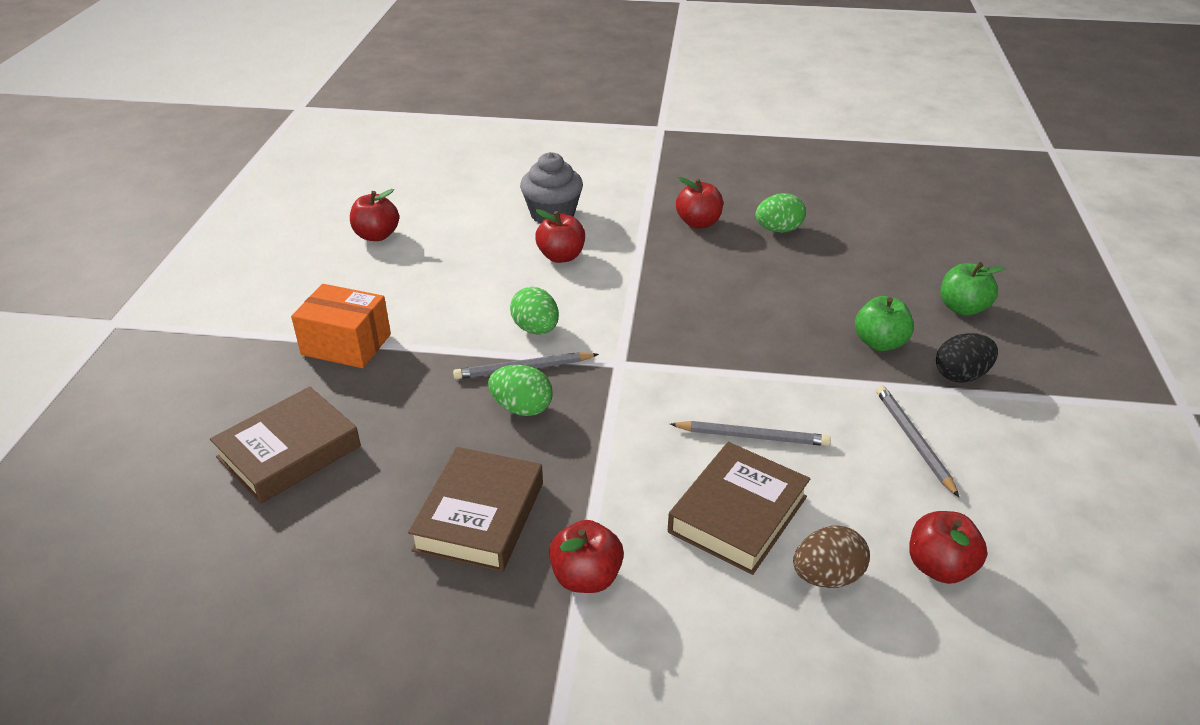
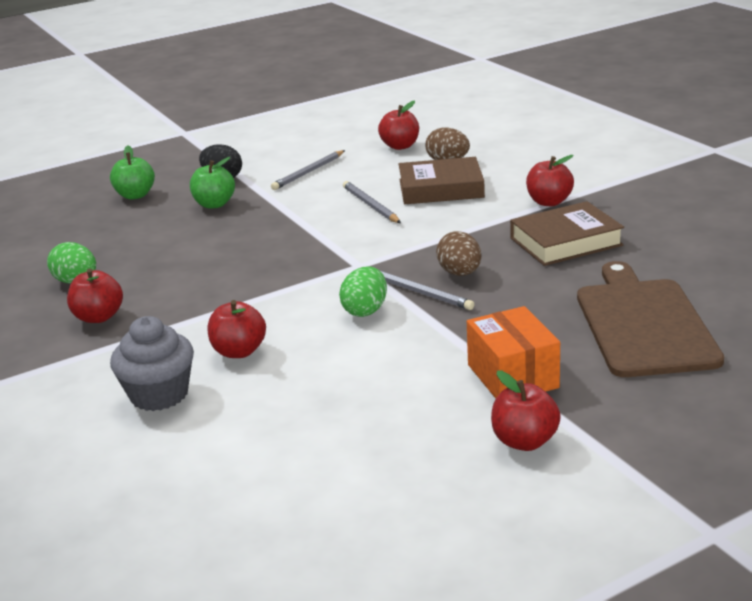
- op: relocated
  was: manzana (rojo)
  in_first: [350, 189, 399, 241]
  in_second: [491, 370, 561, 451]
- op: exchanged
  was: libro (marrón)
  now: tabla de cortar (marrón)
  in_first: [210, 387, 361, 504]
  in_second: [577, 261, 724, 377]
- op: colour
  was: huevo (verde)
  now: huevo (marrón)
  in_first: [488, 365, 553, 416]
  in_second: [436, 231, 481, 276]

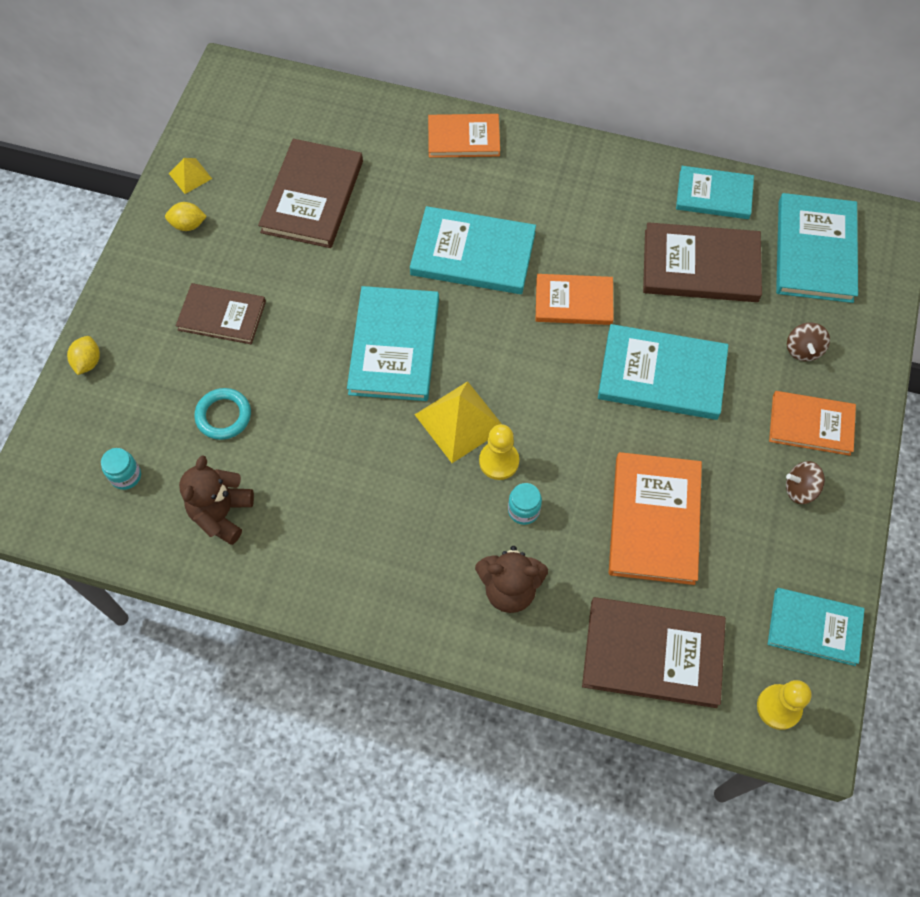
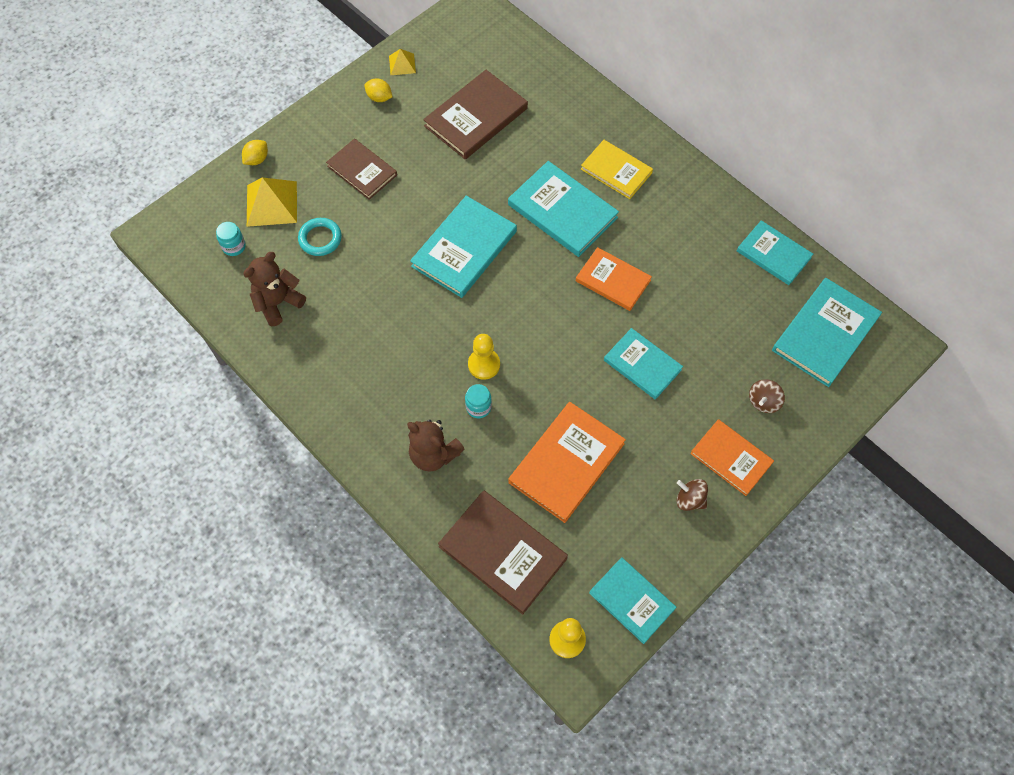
- op: missing
  was: libro (naranja)
  in_first: [428, 114, 500, 158]
- op: missing
  was: libro (marrón)
  in_first: [643, 222, 762, 302]
- op: appeared
  now: libro (amarillo)
  in_second: [581, 140, 653, 199]
- op: relocated
  was: pirámide (amarillo)
  in_first: [415, 381, 502, 463]
  in_second: [247, 177, 297, 227]
- op: size
  was: libro (turquesa)
  in_first: [598, 324, 728, 420]
  in_second: [604, 328, 683, 400]
  ratio: 0.66

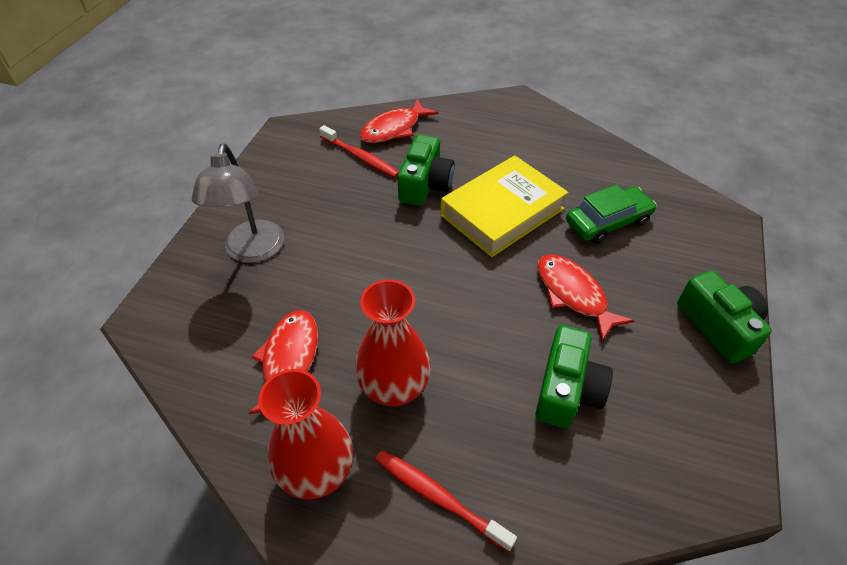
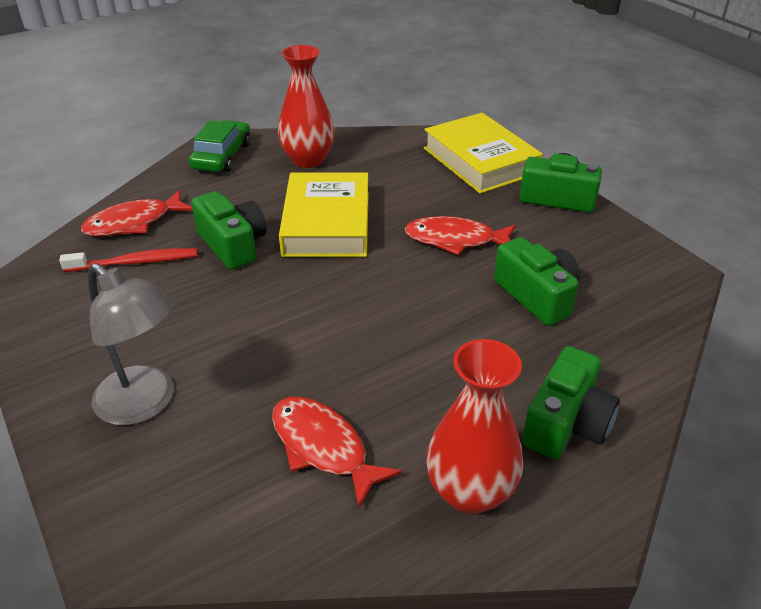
- op: appeared
  now: libro (amarillo)
  in_second: [424, 113, 543, 194]
- op: relocated
  was: florero (rojo)
  in_first: [355, 279, 431, 406]
  in_second: [278, 45, 335, 168]
- op: relocated
  was: coche (verde)
  in_first: [566, 185, 656, 244]
  in_second: [189, 120, 250, 172]
- op: exchanged
  was: cepillo de dientes (rojo)
  now: cámara (verde)
  in_first: [375, 450, 517, 552]
  in_second: [522, 346, 620, 459]
- op: spun
  was: pez (rojo)
  in_first: [360, 99, 438, 143]
  in_second: [81, 190, 193, 236]
  clockwise: 60

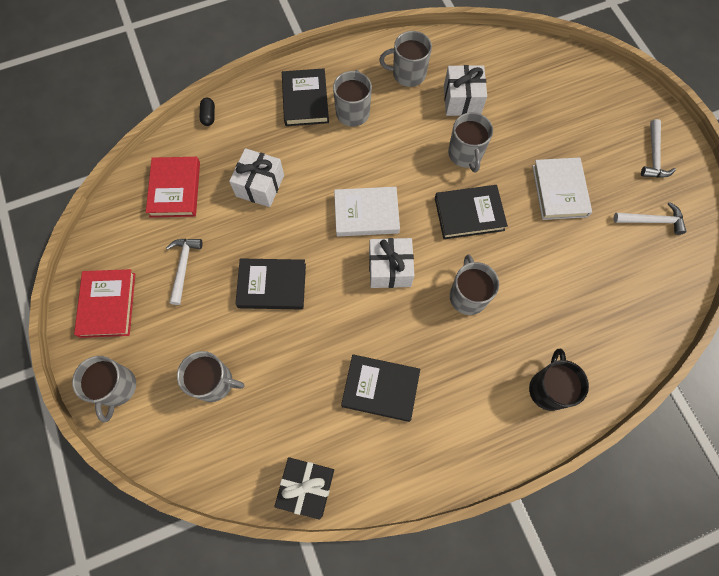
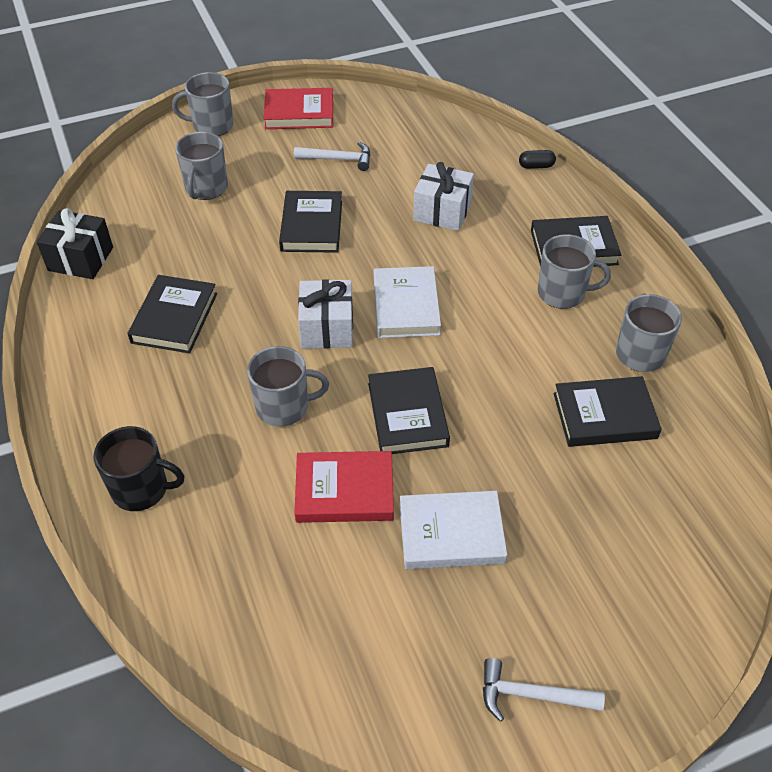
- op: missing
  was: taza (gris)
  in_first: [448, 112, 493, 173]
- op: missing
  was: martillo (blanco)
  in_first: [613, 202, 686, 235]
- op: relocated
  was: libro (rojo)
  in_first: [146, 157, 200, 218]
  in_second: [294, 451, 394, 523]
- op: exchanged
  was: regalo (blanco)
  now: libro (negro)
  in_first: [444, 65, 487, 116]
  in_second: [553, 376, 662, 447]

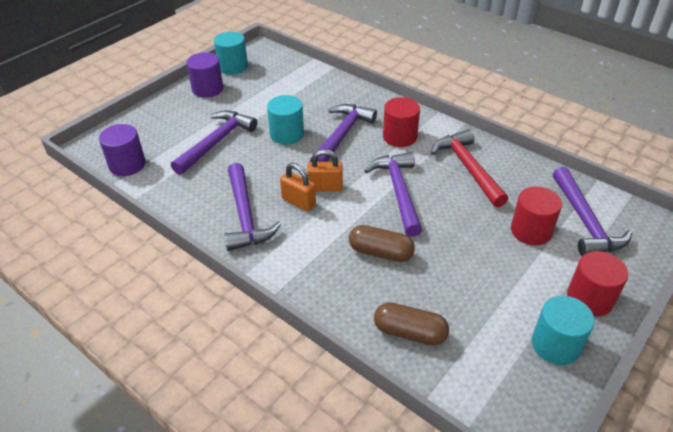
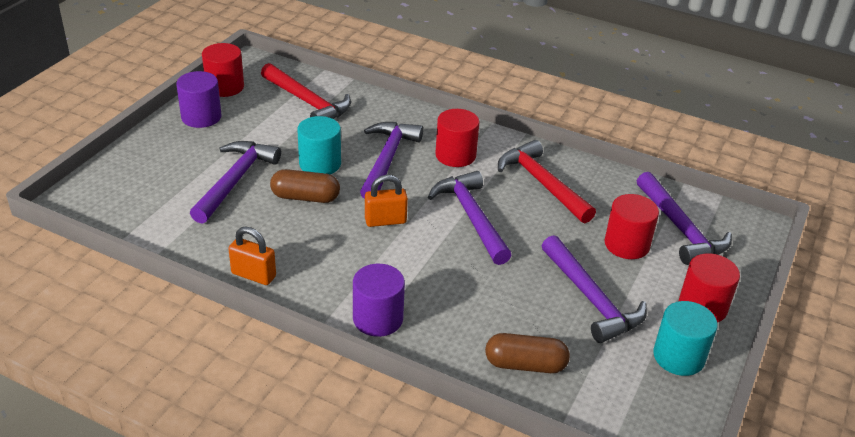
- op: appeared
  now: martillo (rojo)
  in_second: [261, 63, 351, 119]
- op: relocated
  was: cilindro (morado)
  in_first: [99, 124, 145, 176]
  in_second: [353, 264, 405, 337]
- op: relocated
  was: martillo (morado)
  in_first: [224, 163, 281, 251]
  in_second: [542, 235, 647, 343]
- op: relocated
  was: candado (naranja)
  in_first: [280, 163, 316, 212]
  in_second: [228, 227, 276, 285]
- op: relocated
  was: cápsula (marrón)
  in_first: [349, 225, 415, 262]
  in_second: [270, 169, 340, 203]
- op: colour
  was: cilindro (turquesa)
  now: cilindro (rojo)
  in_first: [214, 31, 248, 75]
  in_second: [202, 43, 244, 97]

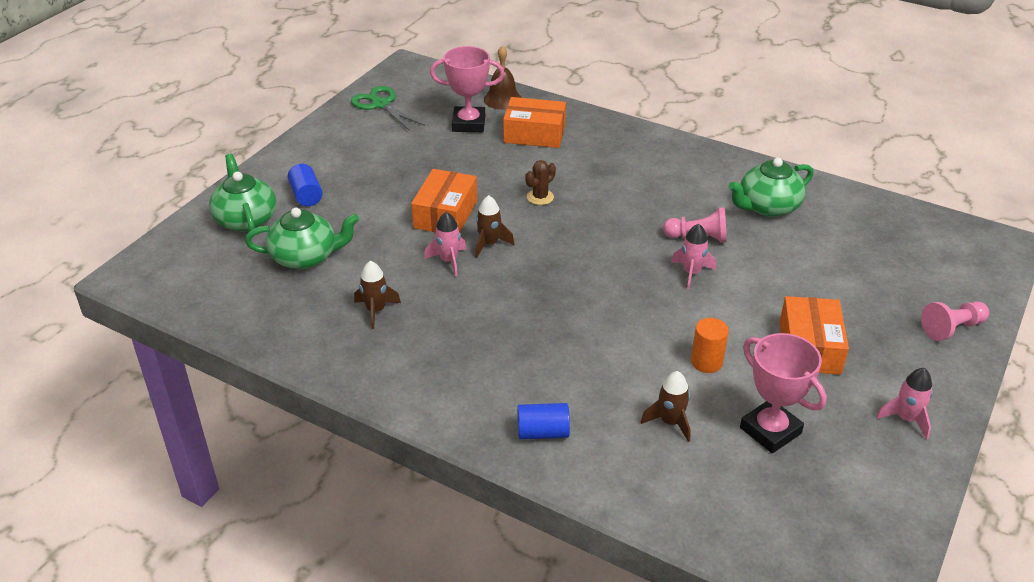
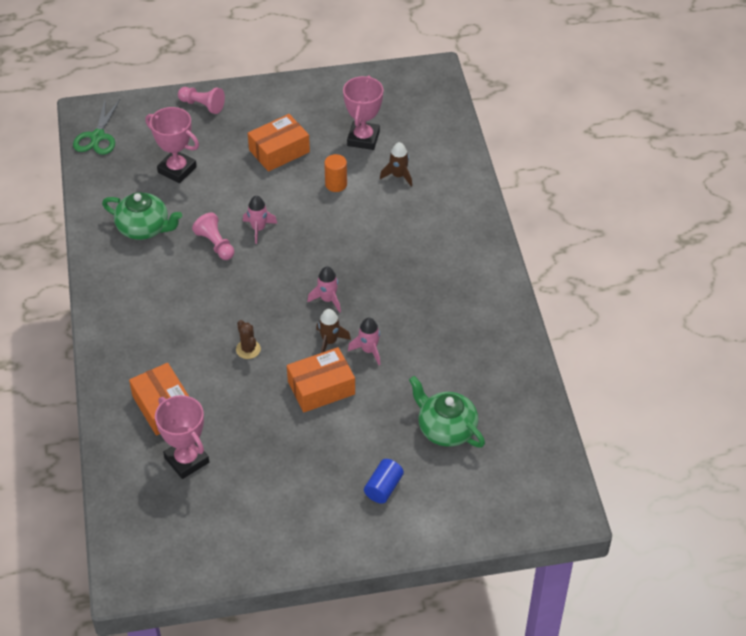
- op: missing
  was: tetera (verde)
  in_first: [209, 154, 277, 232]
- op: missing
  was: cohete (marrón)
  in_first: [354, 261, 401, 329]
- op: missing
  was: campana (marrón)
  in_first: [484, 46, 522, 110]
- op: missing
  was: cilindro (azul)
  in_first: [517, 403, 570, 440]
- op: appeared
  now: trofeo (rosa)
  in_second: [145, 107, 199, 183]
- op: relocated
  was: tijeras (verde)
  in_first: [351, 86, 425, 131]
  in_second: [73, 99, 120, 155]
- op: relocated
  was: cohete (rosa)
  in_first: [876, 368, 933, 439]
  in_second: [307, 267, 341, 313]
- op: spun
  was: cactus (marrón)
  in_first: [525, 160, 556, 205]
  in_second: [236, 320, 261, 359]
  clockwise: 60

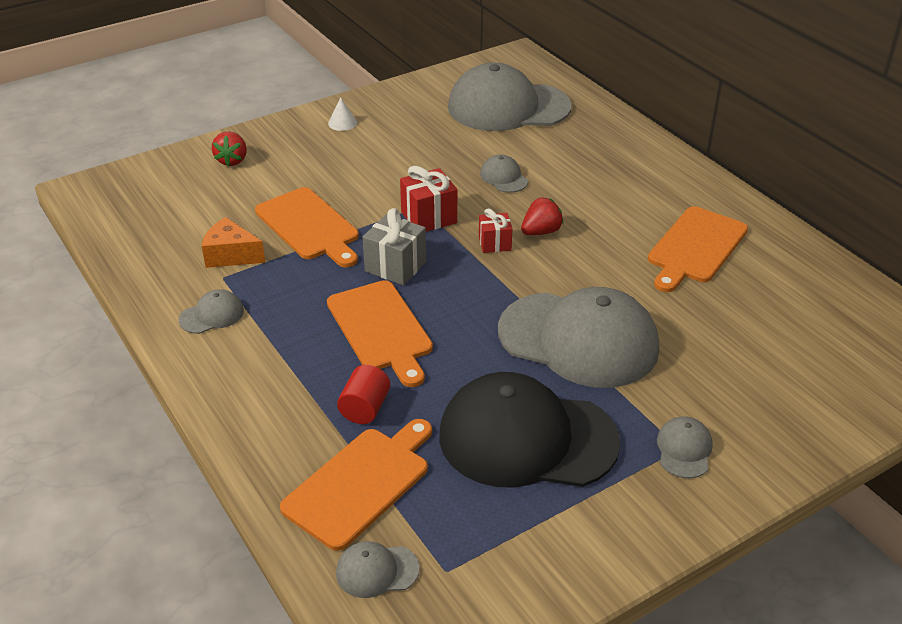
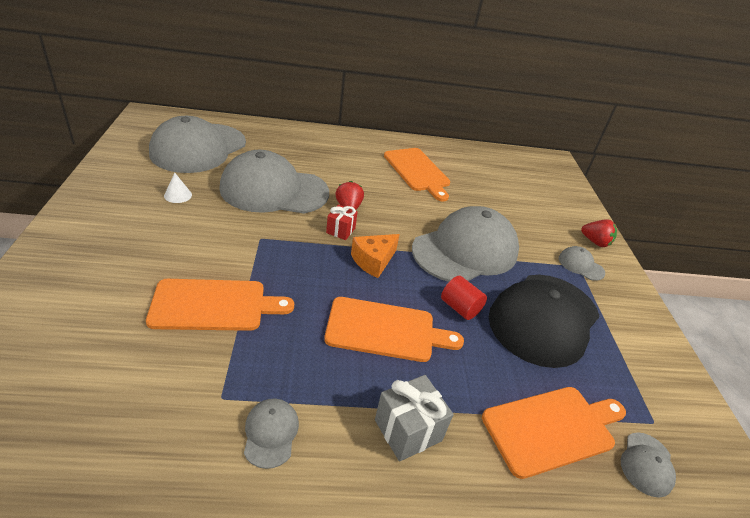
- op: missing
  was: regalo (rojo)
  in_first: [400, 166, 457, 232]
- op: relocated
  was: queso (naranja)
  in_first: [202, 217, 265, 268]
  in_second: [351, 234, 400, 278]
- op: relocated
  was: fresa (rojo)
  in_first: [212, 131, 247, 167]
  in_second: [581, 219, 617, 247]
- op: relocated
  was: cono (blanco)
  in_first: [328, 97, 357, 131]
  in_second: [164, 173, 192, 203]
- op: relocated
  was: cilindro (rojo)
  in_first: [337, 365, 390, 424]
  in_second: [441, 276, 487, 320]
- op: relocated
  was: regalo (gris)
  in_first: [363, 208, 426, 285]
  in_second: [375, 375, 454, 462]
- op: spun
  was: tabla de cortar (naranja)
  in_first: [280, 419, 432, 551]
  in_second: [482, 387, 626, 479]
  clockwise: 90
- op: size
  was: gorra (gris)
  in_first: [480, 155, 528, 193]
  in_second: [219, 150, 329, 213]
  ratio: 2.43

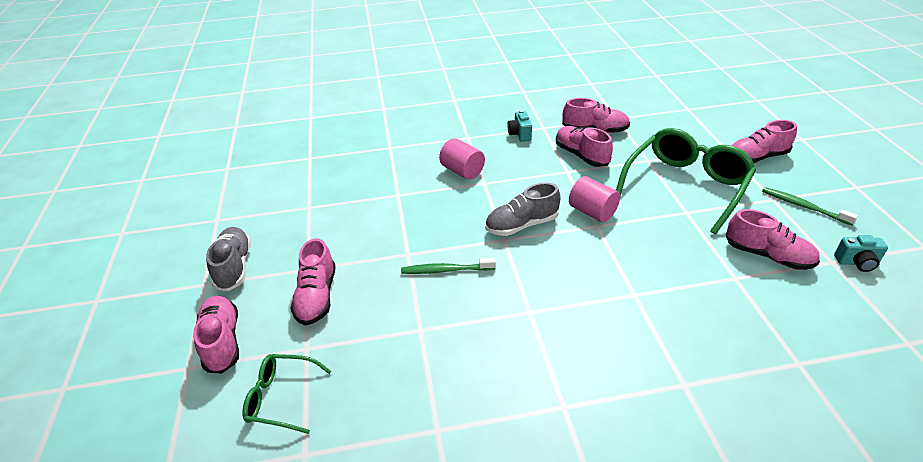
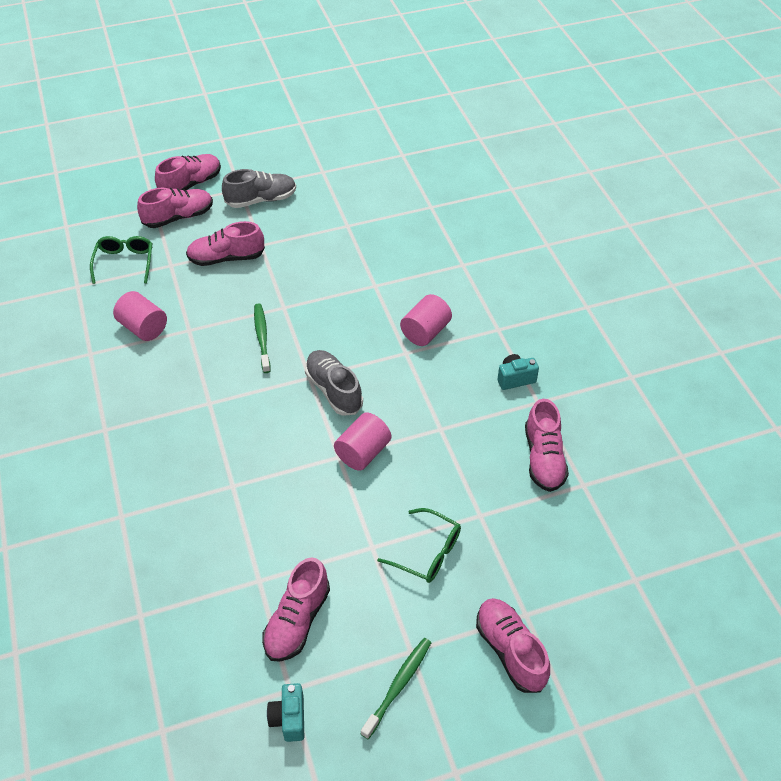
- op: appeared
  now: cilindro (rosa)
  in_second: [113, 291, 167, 341]
- op: relocated
  was: zapato (rosa)
  in_first: [556, 126, 613, 167]
  in_second: [155, 154, 221, 190]
- op: size
  was: gafas (verde)
  in_first: [616, 128, 756, 234]
  in_second: [377, 508, 461, 583]
  ratio: 0.51

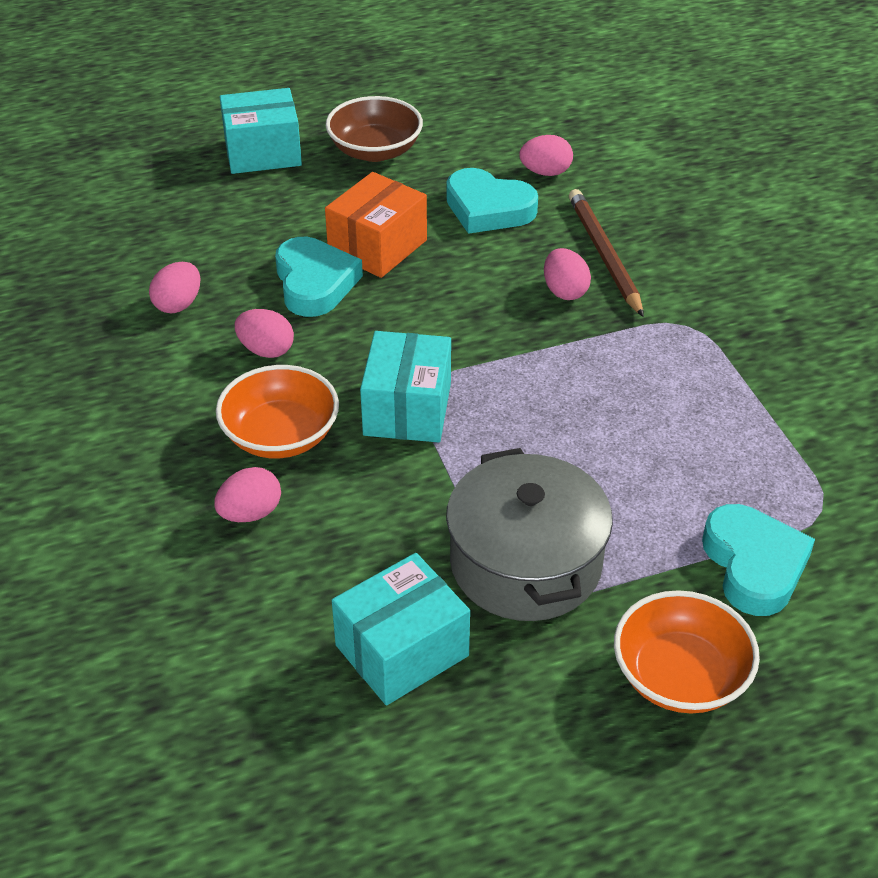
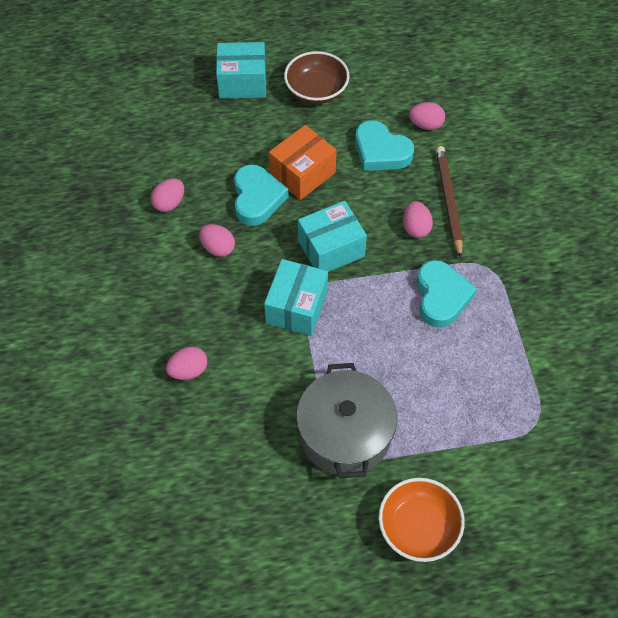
- op: missing
  was: cuenco (naranja)
  in_first: [216, 365, 339, 458]
- op: relocated
  was: caja (turquesa)
  in_first: [332, 553, 470, 705]
  in_second: [298, 201, 367, 272]
- op: relocated
  was: corazón (turquesa)
  in_first: [702, 504, 815, 616]
  in_second: [417, 260, 477, 328]

